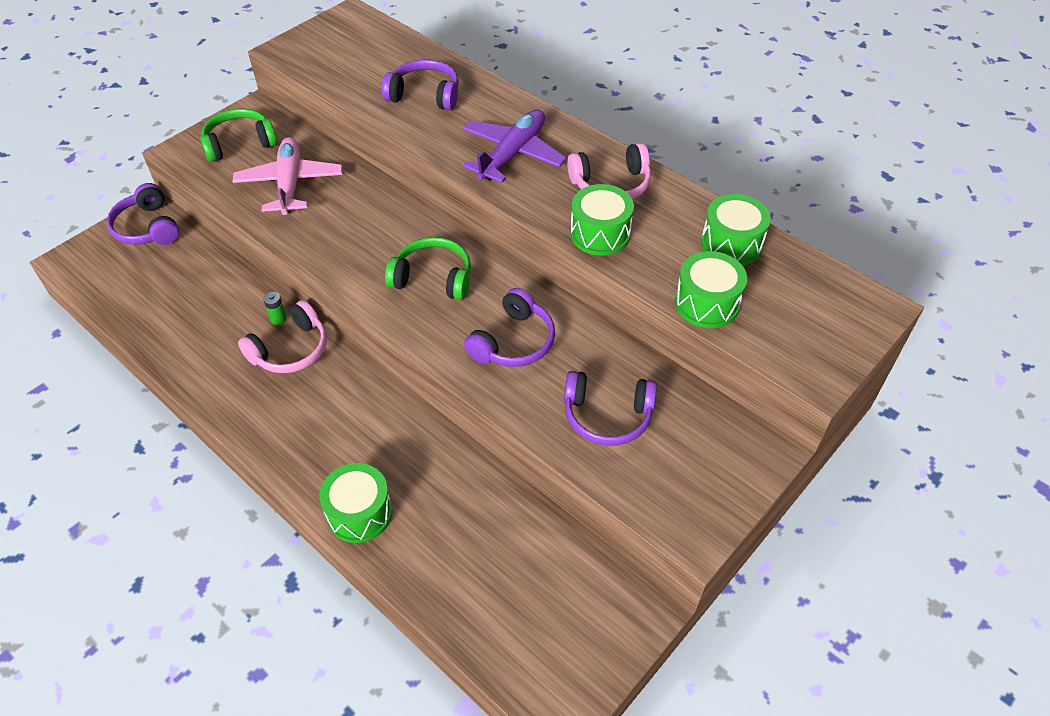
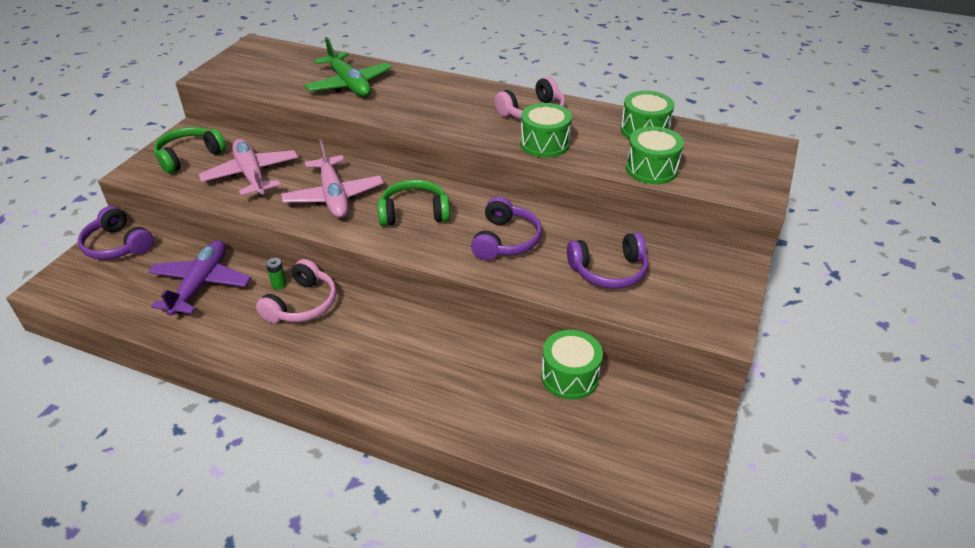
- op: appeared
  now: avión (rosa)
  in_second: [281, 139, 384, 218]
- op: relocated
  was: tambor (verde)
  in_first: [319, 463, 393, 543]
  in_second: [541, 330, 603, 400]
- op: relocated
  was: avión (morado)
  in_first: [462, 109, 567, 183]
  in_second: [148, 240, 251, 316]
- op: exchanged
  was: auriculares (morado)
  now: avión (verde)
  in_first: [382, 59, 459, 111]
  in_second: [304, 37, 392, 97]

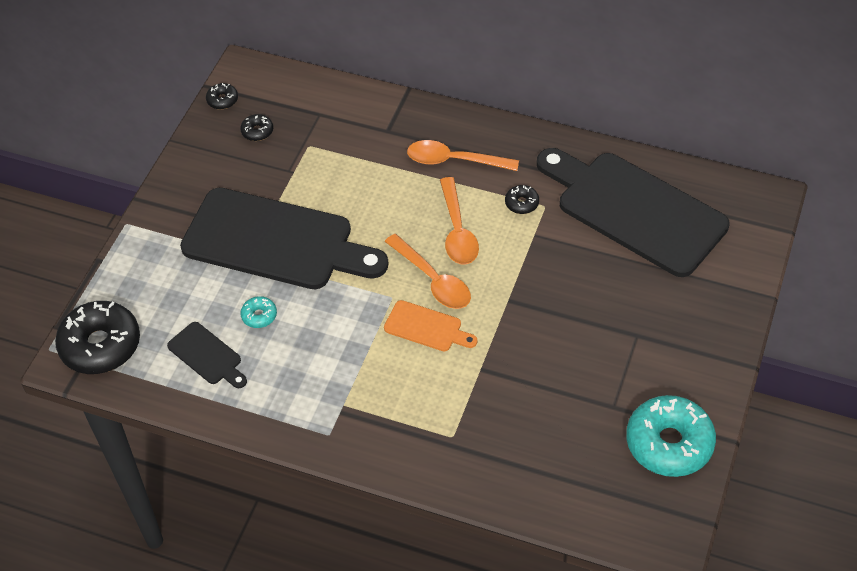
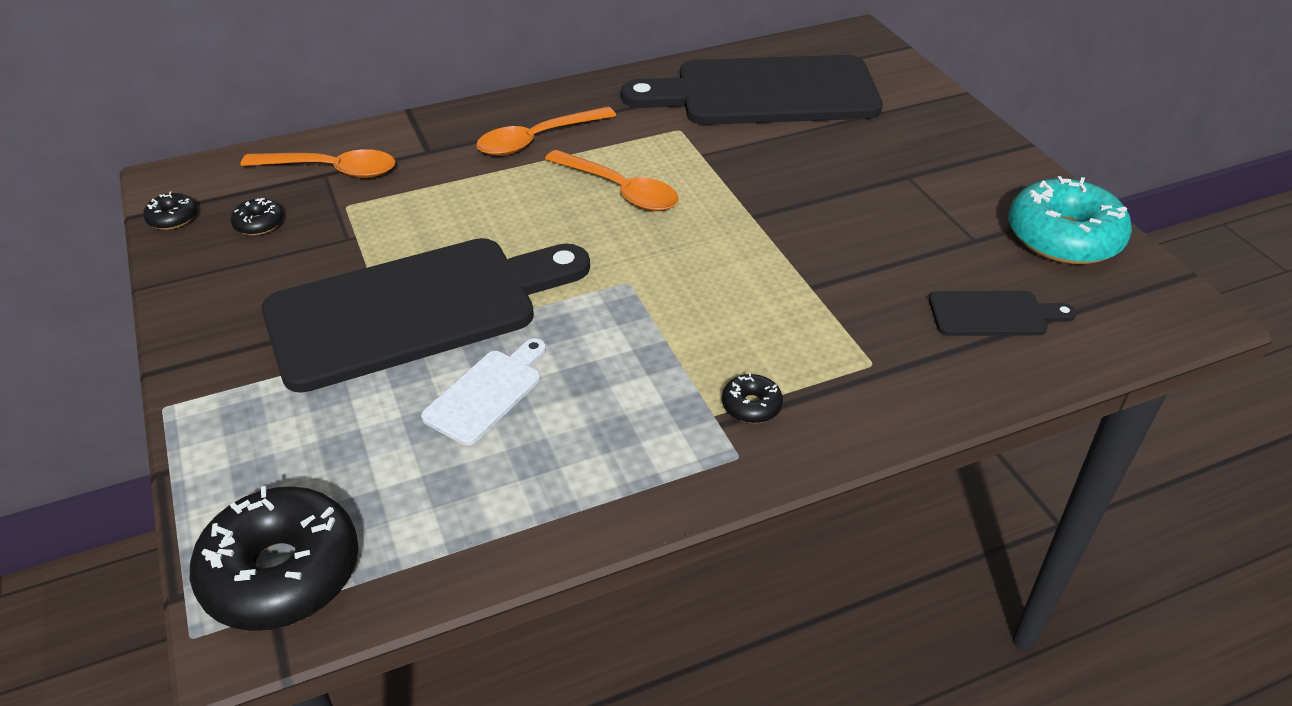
- op: missing
  was: tabla de cortar (naranja)
  in_first: [384, 300, 477, 351]
- op: relocated
  was: tabla de cortar (negro)
  in_first: [167, 322, 247, 388]
  in_second: [929, 291, 1077, 336]
- op: relocated
  was: cuchara (naranja)
  in_first: [385, 234, 471, 309]
  in_second: [241, 149, 395, 178]
- op: relocated
  was: rosquilla (negro)
  in_first: [505, 185, 539, 214]
  in_second: [722, 373, 783, 423]
- op: exchanged
  was: rosquilla (turquesa)
  now: tabla de cortar (blanco)
  in_first: [240, 296, 277, 328]
  in_second: [421, 338, 546, 445]

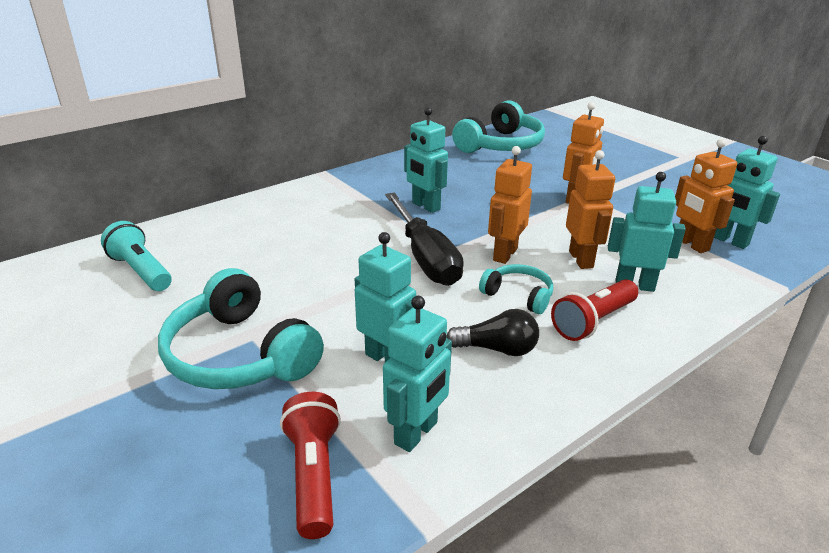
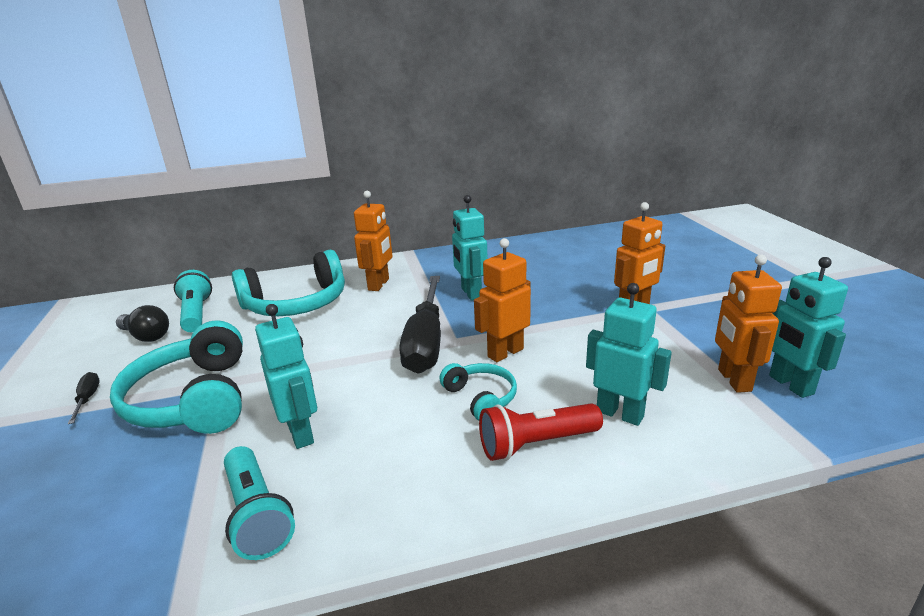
- op: missing
  was: lámpara de mano (rojo)
  in_first: [280, 392, 341, 539]
- op: appeared
  now: destornillador (negro)
  in_second: [68, 372, 100, 424]
- op: relocated
  was: bombilla (negro)
  in_first: [446, 309, 539, 356]
  in_second: [116, 305, 169, 342]
- op: relocated
  was: auriculares (turquesa)
  in_first: [452, 100, 545, 153]
  in_second: [232, 250, 345, 316]
- op: relocated
  was: robot (naranja)
  in_first: [566, 150, 615, 269]
  in_second: [354, 191, 392, 291]
- op: exchanged
  was: robot (turquesa)
  now: lámpara de mano (turquesa)
  in_first: [383, 296, 452, 452]
  in_second: [224, 446, 295, 560]

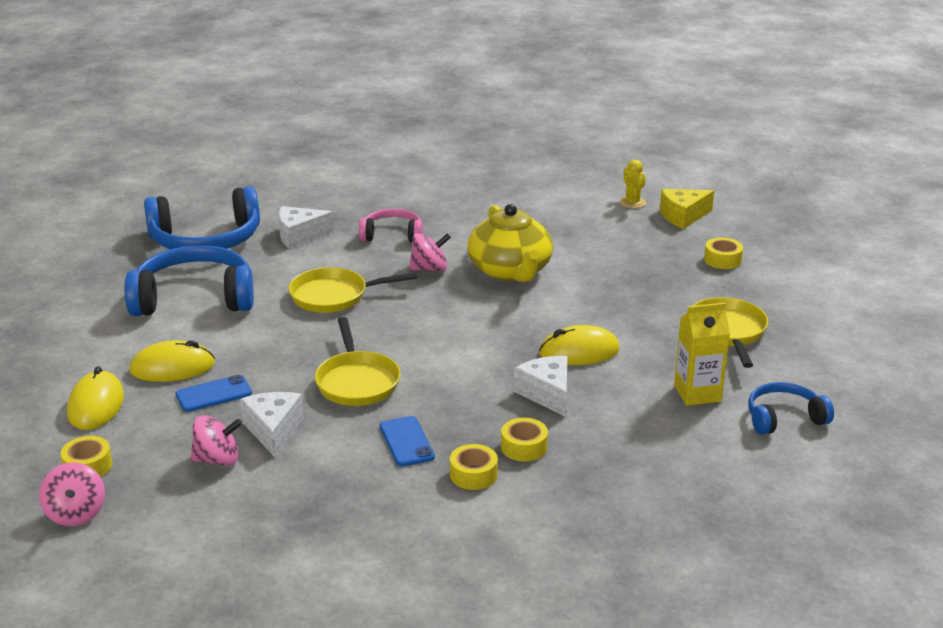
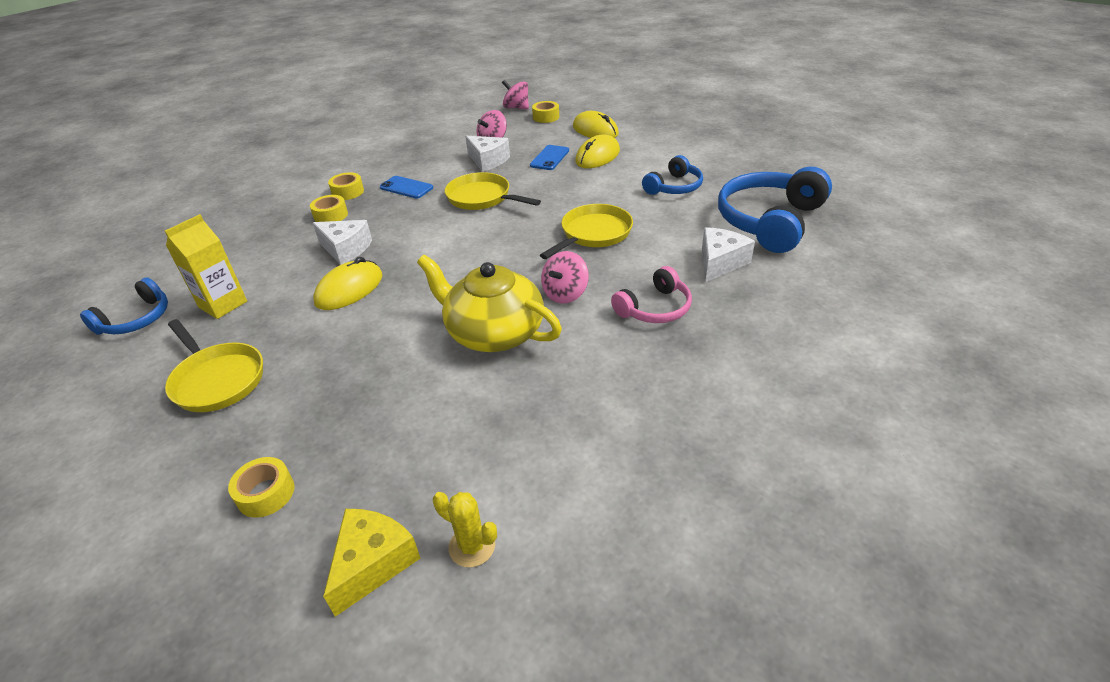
- op: size
  was: auriculares (azul)
  in_first: [125, 245, 254, 316]
  in_second: [642, 155, 703, 195]
  ratio: 0.56

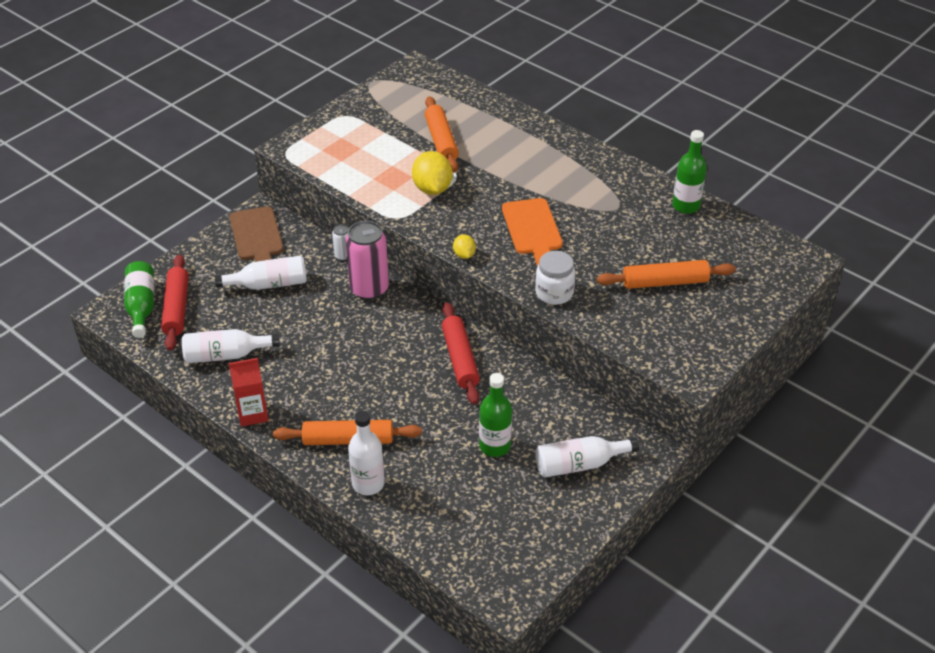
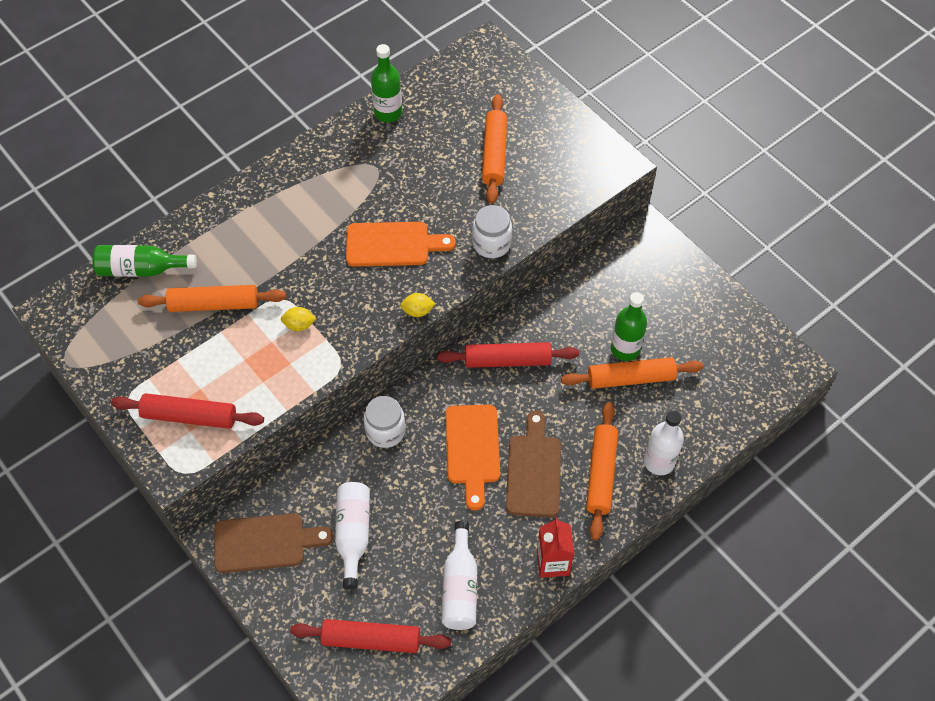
- op: missing
  was: lata (blanco)
  in_first: [332, 224, 349, 261]
- op: missing
  was: botella (blanco)
  in_first: [535, 436, 639, 478]
- op: appeared
  now: rodillo (rojo)
  in_second: [111, 393, 264, 429]
- op: appeared
  now: tabla de cortar (naranja)
  in_second: [446, 405, 500, 511]
- op: appeared
  now: tabla de cortar (marrón)
  in_second: [506, 411, 561, 517]
- op: appeared
  now: rodillo (naranja)
  in_second: [561, 357, 703, 389]
- op: relocated
  was: botella (verde)
  in_first: [124, 261, 154, 338]
  in_second: [93, 245, 197, 277]
- op: exchanged
  was: lata (rosa)
  now: tarro (blanco)
  in_first: [345, 221, 389, 300]
  in_second: [364, 396, 406, 448]
- op: size
  was: limón (amarillo)
  in_first: [412, 151, 453, 195]
  in_second: [281, 307, 316, 331]
  ratio: 0.53

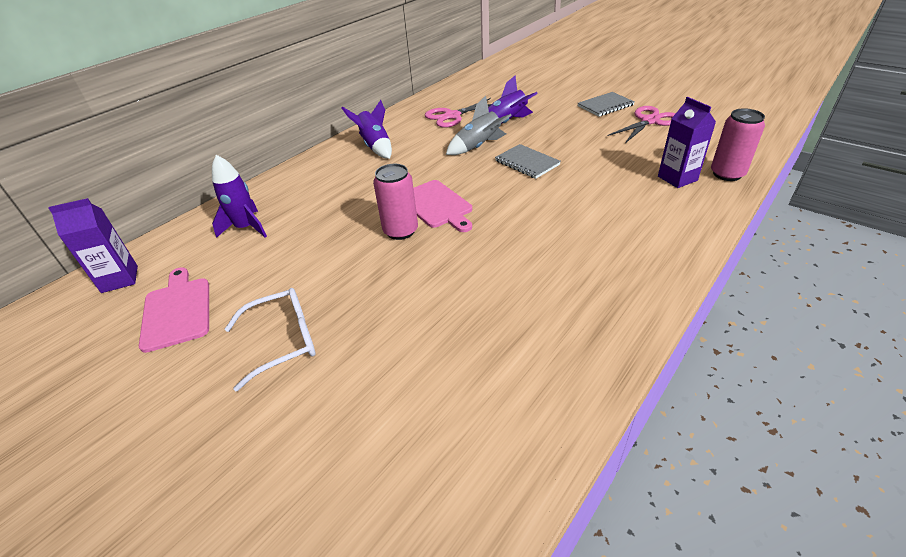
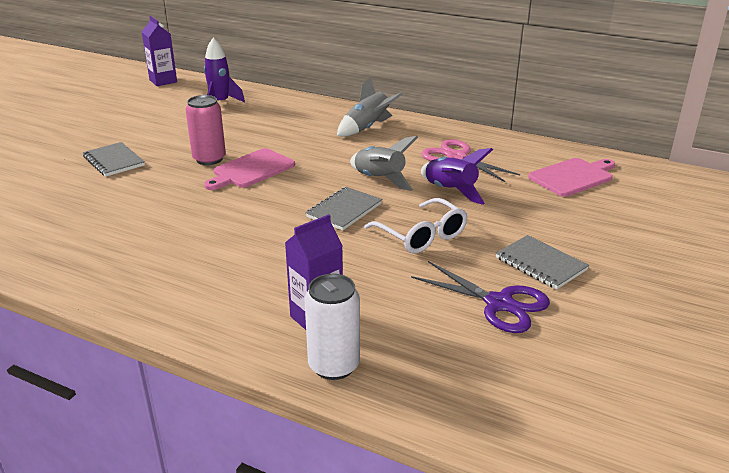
- op: appeared
  now: cuaderno (gris)
  in_second: [83, 142, 145, 177]
- op: relocated
  was: tabla de cortar (rosa)
  in_first: [139, 267, 209, 353]
  in_second: [528, 158, 615, 197]
- op: relocated
  was: gafas (blanco)
  in_first: [225, 288, 316, 391]
  in_second: [364, 198, 468, 253]
- op: colour
  was: cohete (morado)
  now: cohete (gris)
  in_first: [342, 100, 392, 159]
  in_second: [337, 77, 403, 137]
- op: colour
  was: tijeras (rosa)
  now: tijeras (morado)
  in_first: [607, 106, 676, 143]
  in_second: [411, 261, 550, 333]
- op: colour
  was: lata (rosa)
  now: lata (blanco)
  in_first: [711, 108, 765, 181]
  in_second: [305, 274, 360, 380]

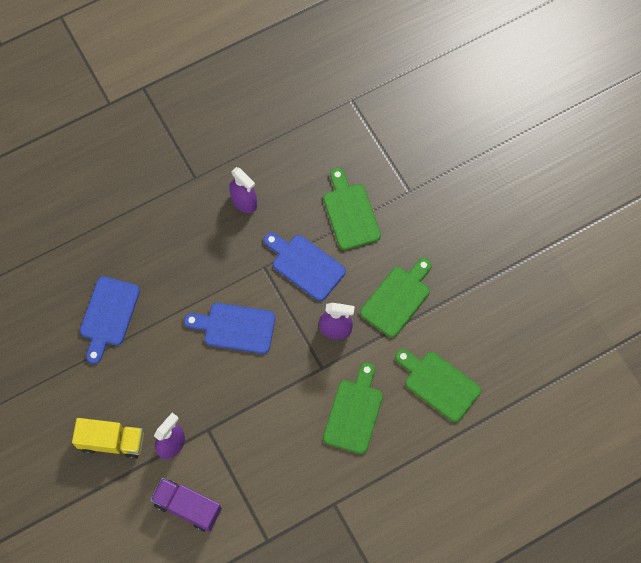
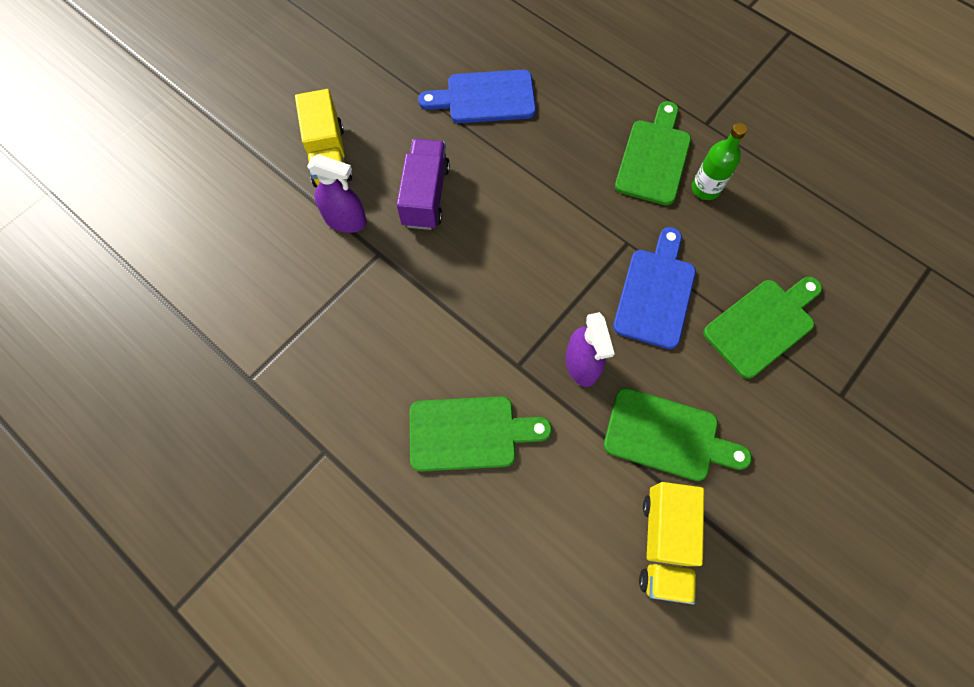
- op: missing
  was: tabla de cortar (azul)
  in_first: [184, 303, 275, 354]
- op: appeared
  now: camión (amarillo)
  in_second: [639, 482, 704, 605]
- op: relocated
  was: camión (morado)
  in_first: [150, 478, 222, 532]
  in_second: [397, 139, 450, 230]
- op: relocated
  was: tabla de cortar (verde)
  in_first: [395, 349, 481, 422]
  in_second: [615, 101, 691, 206]
- op: exchanged
  was: pulverizador (morado)
  now: botella (verde)
  in_first: [229, 167, 257, 213]
  in_second: [692, 123, 747, 200]

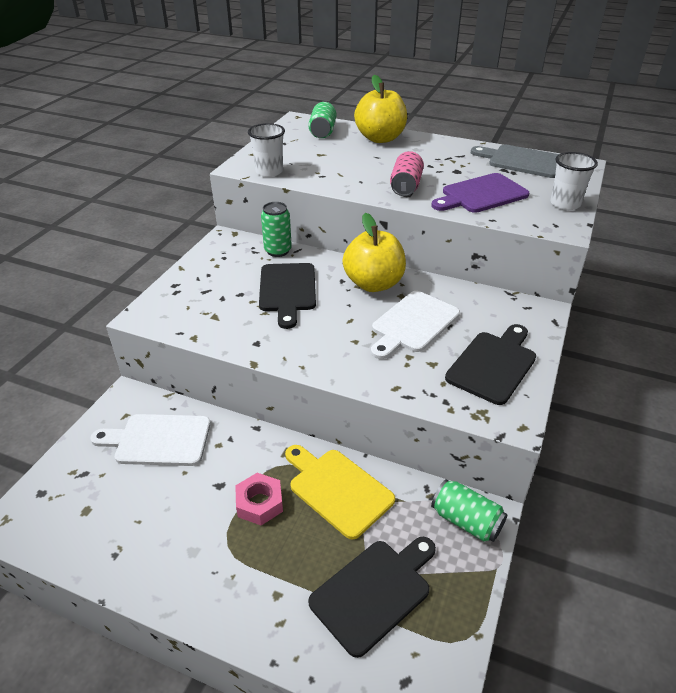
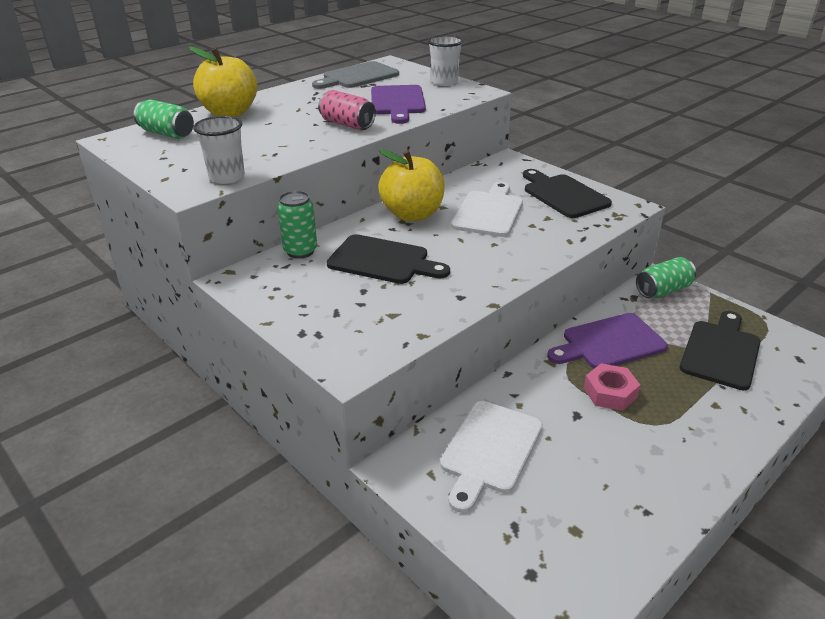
- op: colour
  was: tabla de cortar (amarillo)
  now: tabla de cortar (morado)
  in_first: [285, 445, 395, 540]
  in_second: [547, 313, 668, 368]
- op: spun
  was: tabla de cortar (negro)
  in_first: [308, 537, 436, 658]
  in_second: [680, 311, 761, 390]
  clockwise: 45
- op: spun
  was: tabla de cortar (blanco)
  in_first: [371, 291, 460, 359]
  in_second: [451, 182, 523, 237]
  clockwise: -135

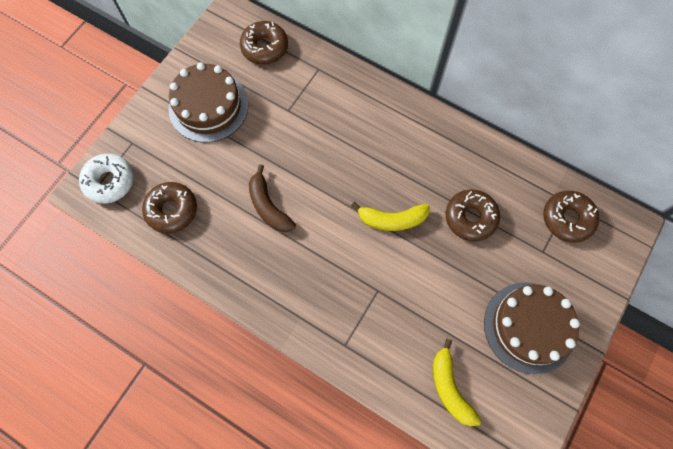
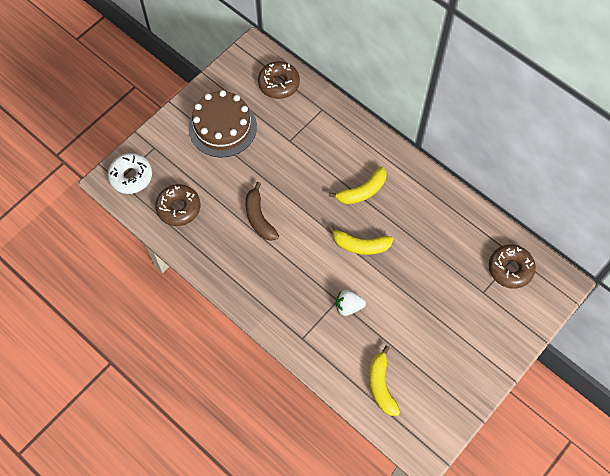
- op: missing
  was: rosquilla (marrón)
  in_first: [446, 190, 500, 241]
- op: missing
  was: tarta (marrón)
  in_first: [484, 282, 580, 374]
- op: appeared
  now: plátano (amarillo)
  in_second: [328, 166, 387, 204]
- op: appeared
  now: fresa (blanco)
  in_second: [336, 290, 366, 316]

